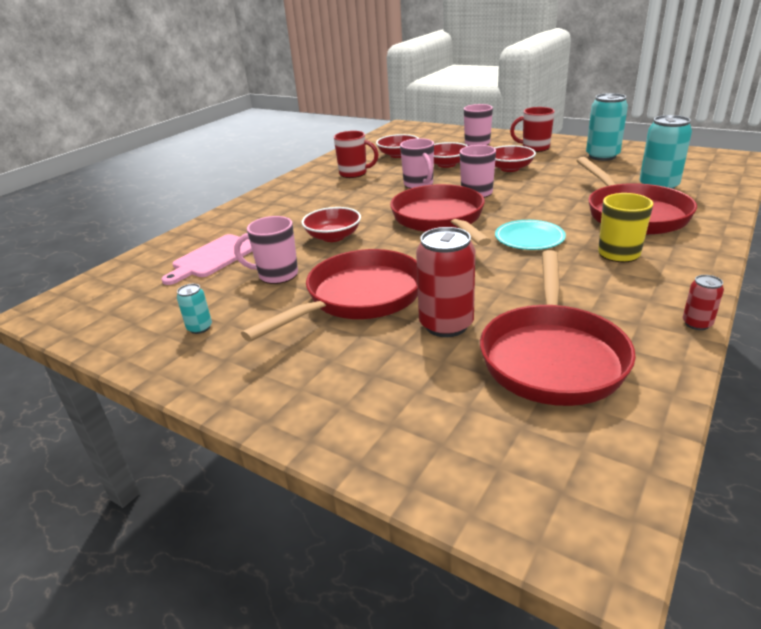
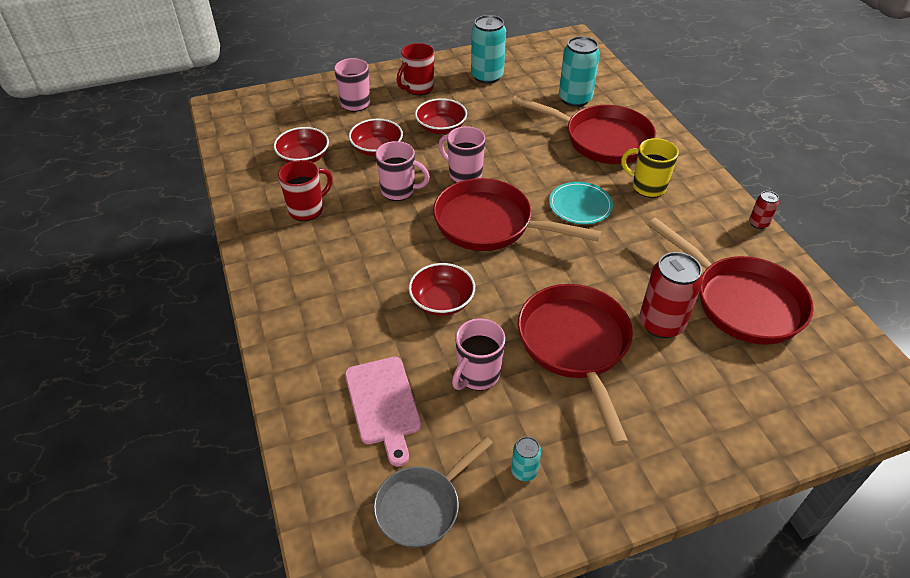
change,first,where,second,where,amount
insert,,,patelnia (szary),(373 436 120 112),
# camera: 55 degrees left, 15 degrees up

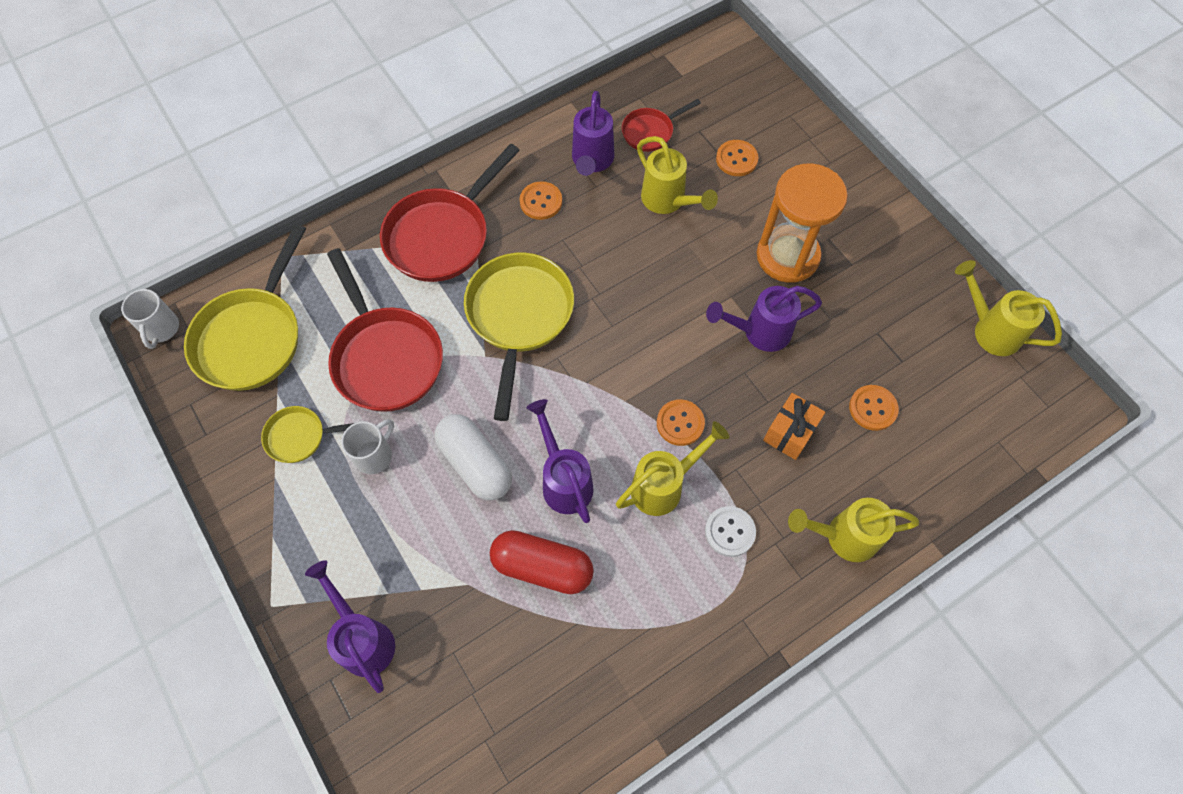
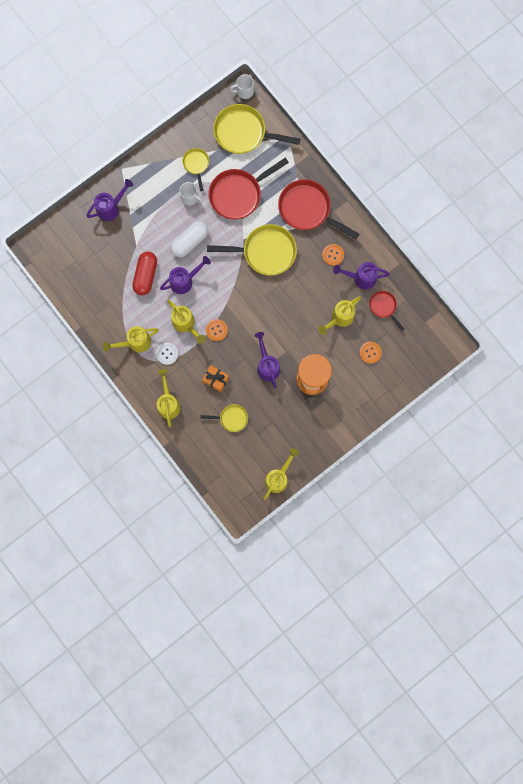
change,first,where,second,where,amount
insert,,,konewka (żółty),(103 326 56 26),
replace,guzik (pomarańczowy),(849 385 50 46),patelnia (żółty),(200 404 48 28),
# camera: 85 degrees right, 15 degrees up

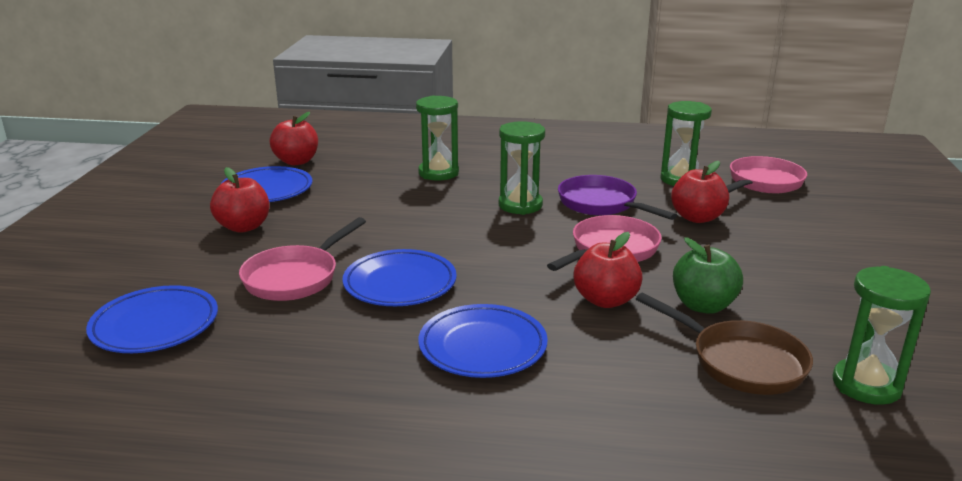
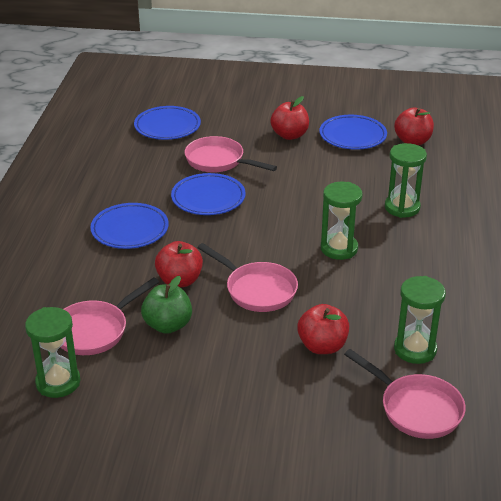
change,first,where,second,where,amount
delete,patelnia (fioletowy),(558 175 119 45),,,
recolor,patelnia (brązowy),(636 293 177 102),patelnia (różowy),(61 277 98 78),
# camera: 90 degrees right, 10 degrees up

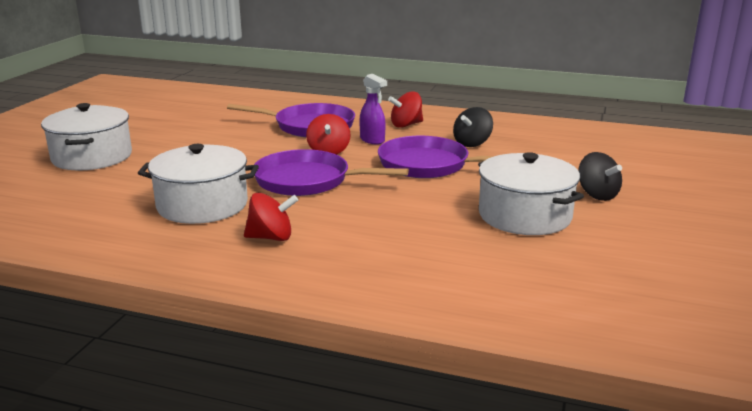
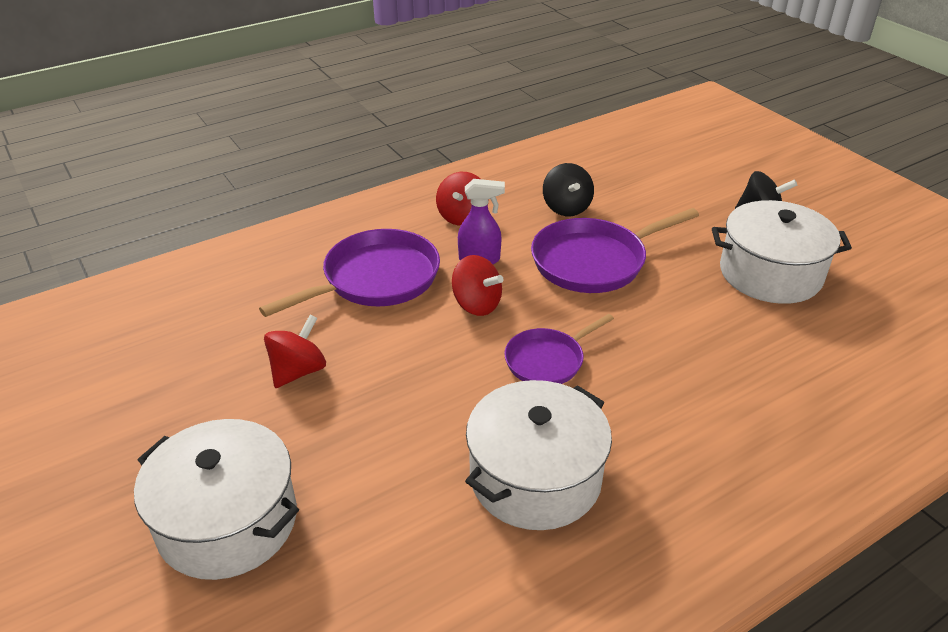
change,first,where,second,where,amount
move,bączek (czerwony),(244 193 54 48),,(264 315 62 73),
resize,patelnia (fioletowy),(254 149 155 47),,(504 314 110 70),x0.60
# camera: 50 degrees left, 15 degrees up

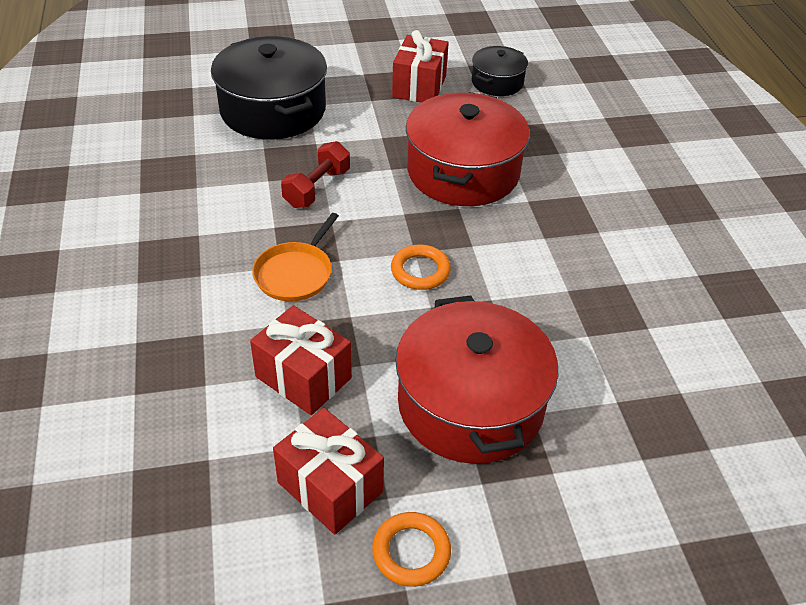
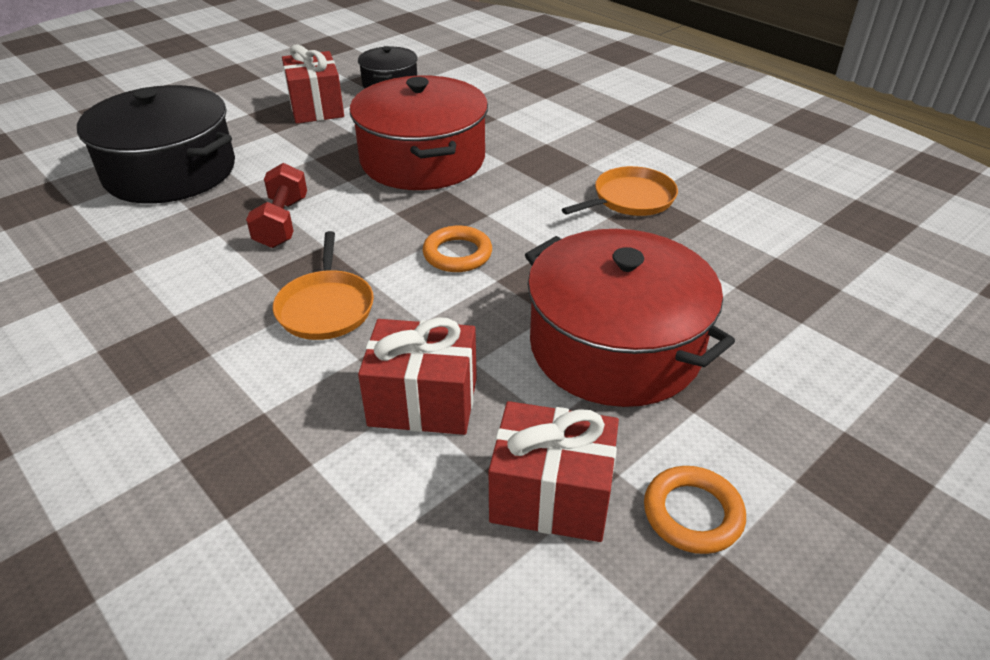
change,first,where,second,where,amount
insert,,,patelnia (pomarańczowy),(562 166 116 50),
# camera: 30 degrees left, 5 degrees down

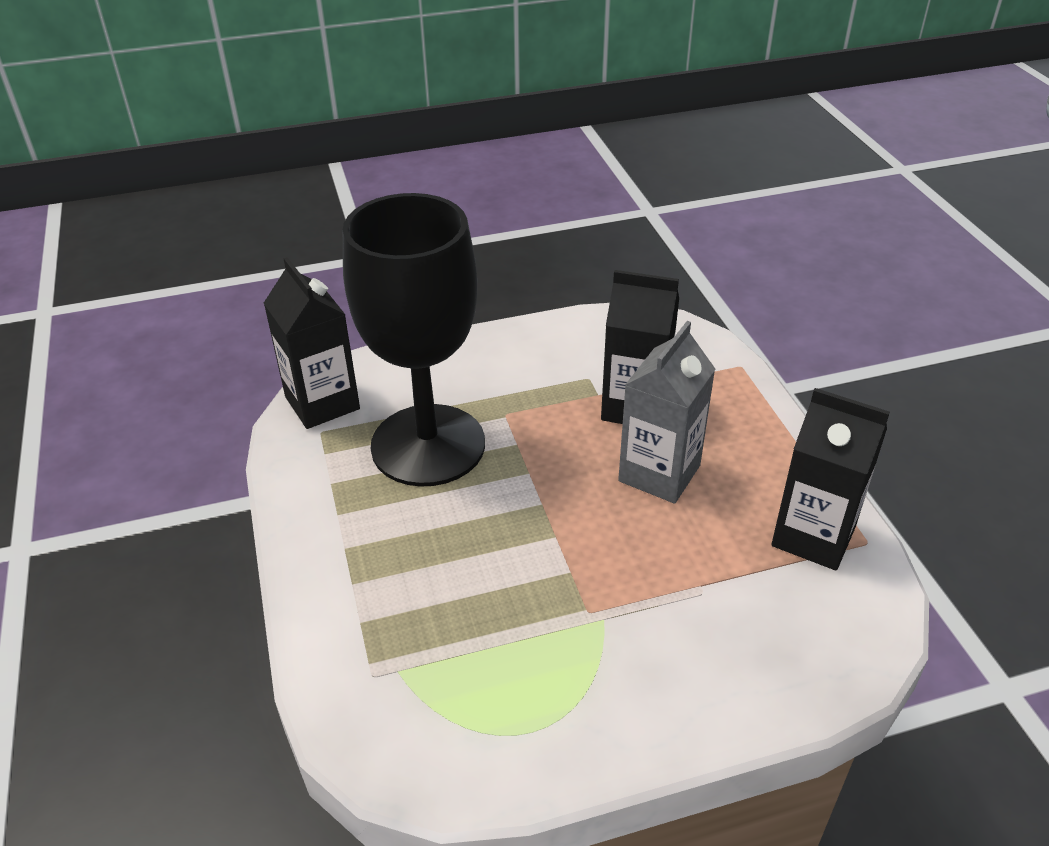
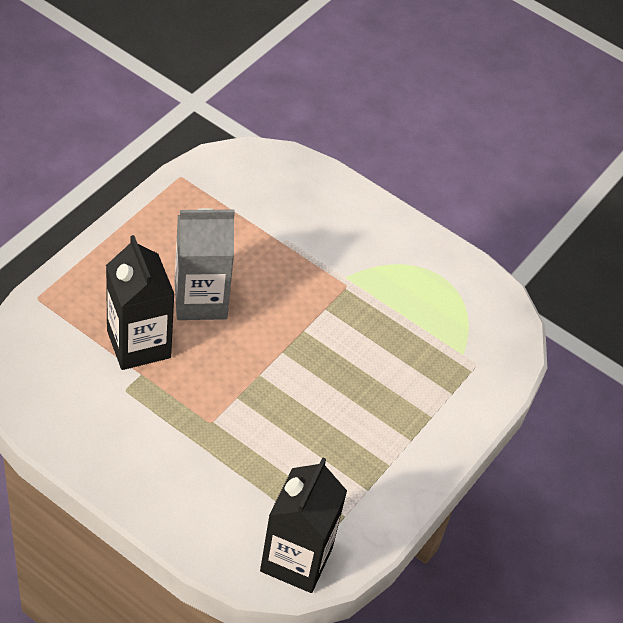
change,first,where,second,where,amount
delete,kielich (czarny),(343 193 142 294),,,
delete,karton mleka (czarny),(772 388 118 182),,,
# camera: 135 degrees left, 10 degrees up

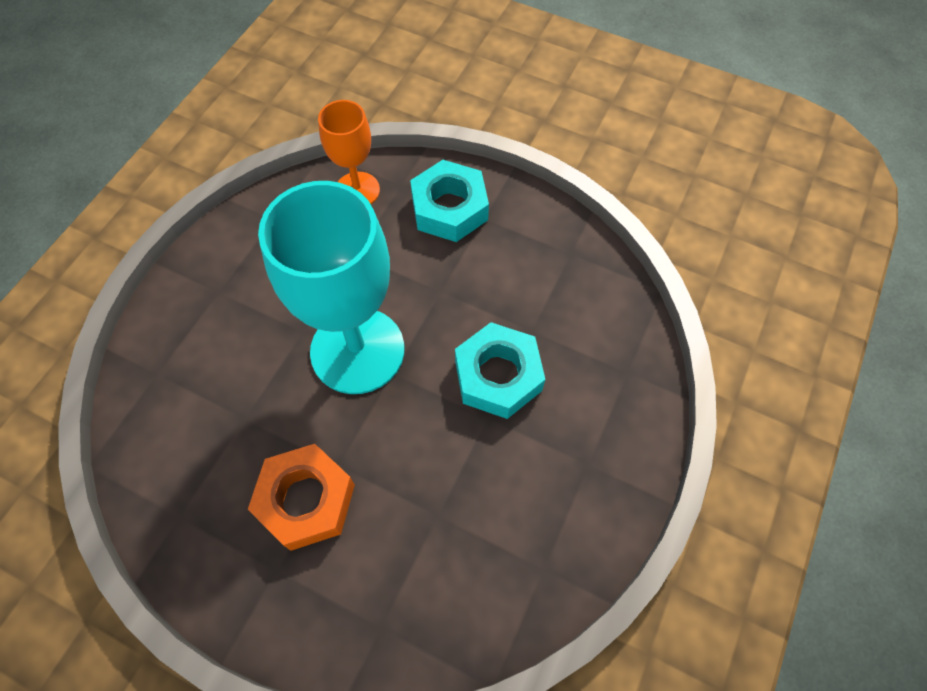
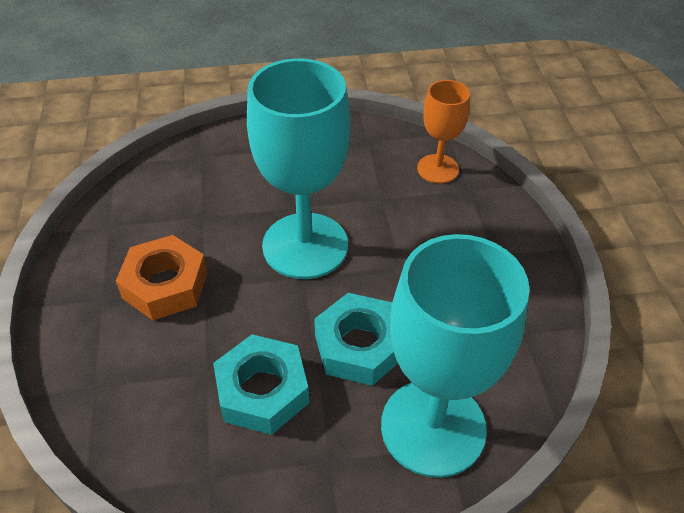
change,first,where,second,where,amount
insert,,,kielich (turkusowy),(381 234 149 244),
move,nakrętka (turkusowy),(410 160 79 82),,(213 334 96 101),
# camera: 55 degrees right, 15 degrees down

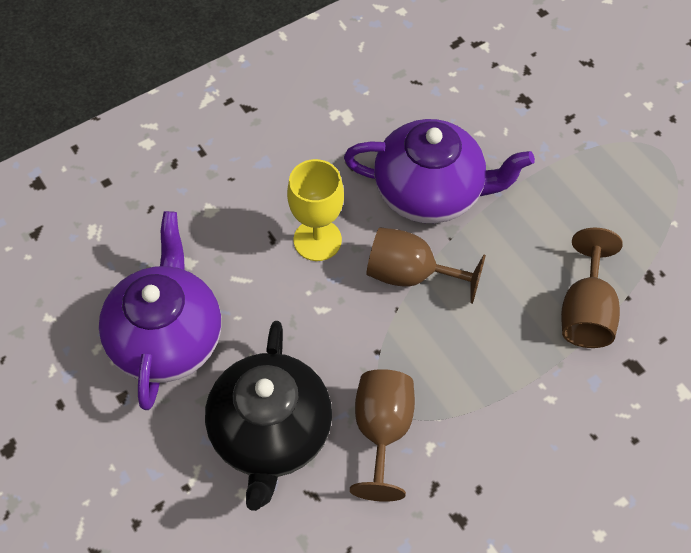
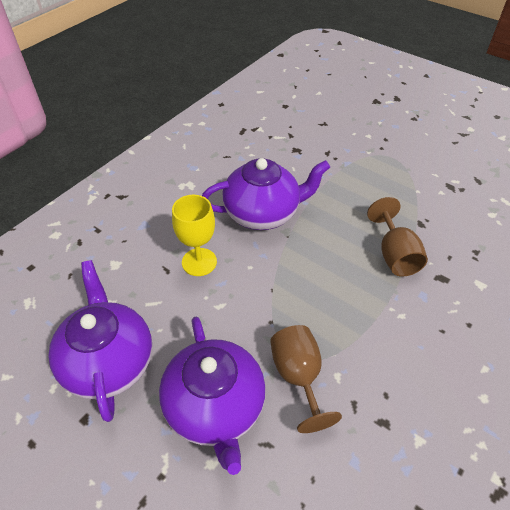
change,first,where,second,where,amount
delete,kielich (brązowy),(366 227 120 77),,,
recolor,imbryk (czarny),(205 321 127 190),imbryk (fioletowy),(159 317 107 158),
# camera: 20 degrees left, 10 degrees down

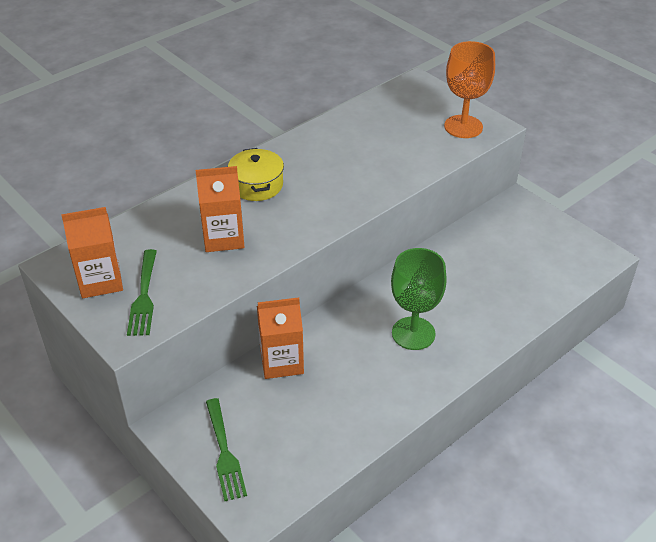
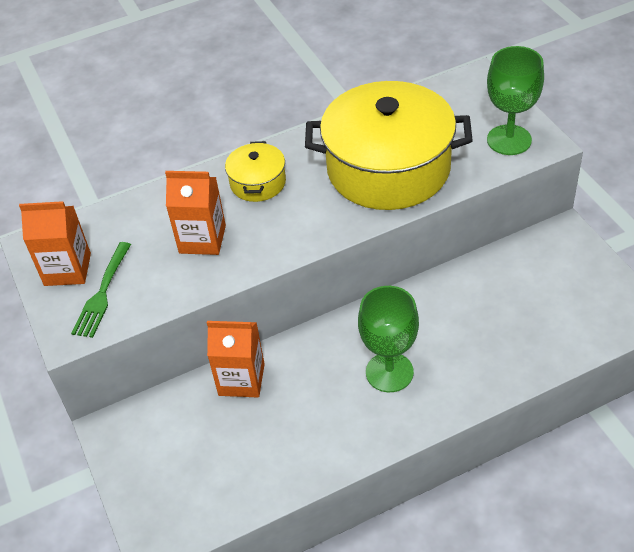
change,first,where,second,where,amount
delete,widelec (zielony),(206 398 41 103),,,
insert,,,garnek (żółty),(305 81 168 129),
recolor,kielich (pomarańczowy),(444 41 51 97),kielich (zielony),(487 46 57 109),
# camera: 20 degrees right, 5 degrees up

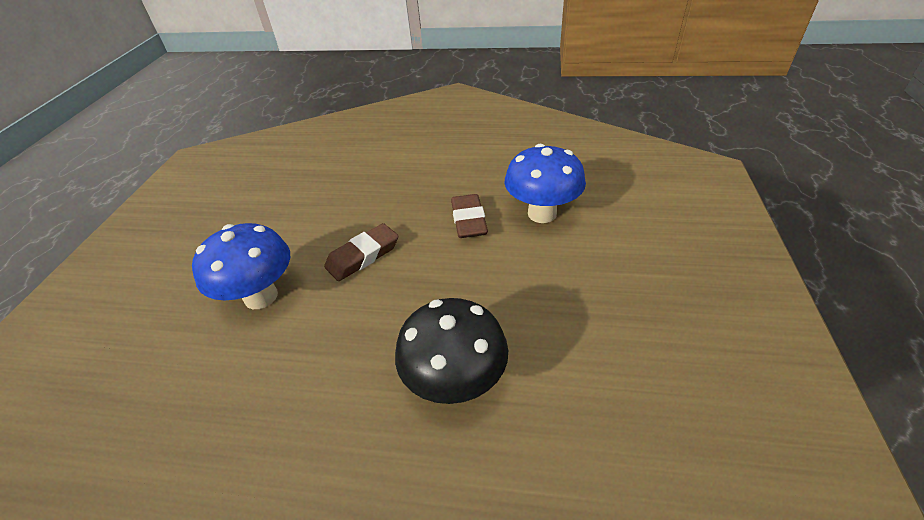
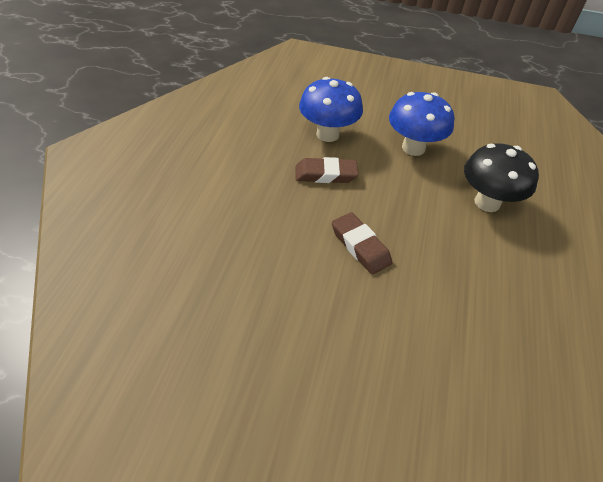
change,first,where,second,where,amount
move,grzyb (niebieski),(192 223 98 86),,(389 92 65 64),
# camera: 90 degrees left, 5 degrees up

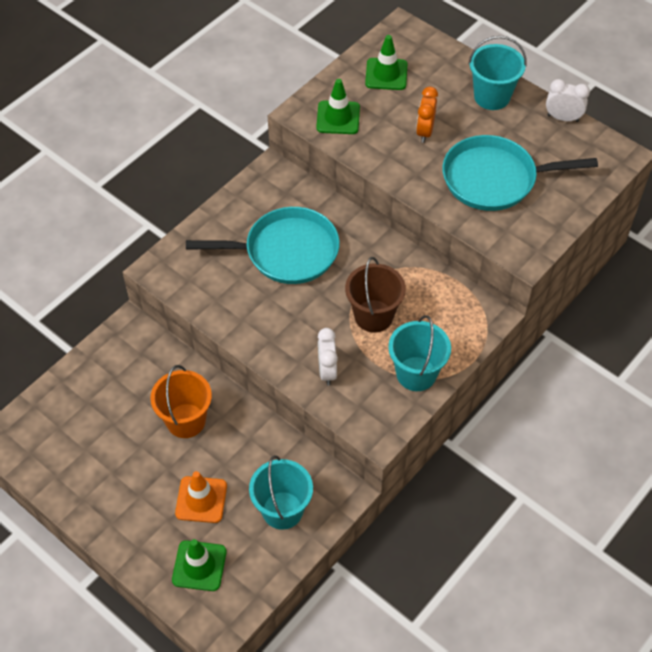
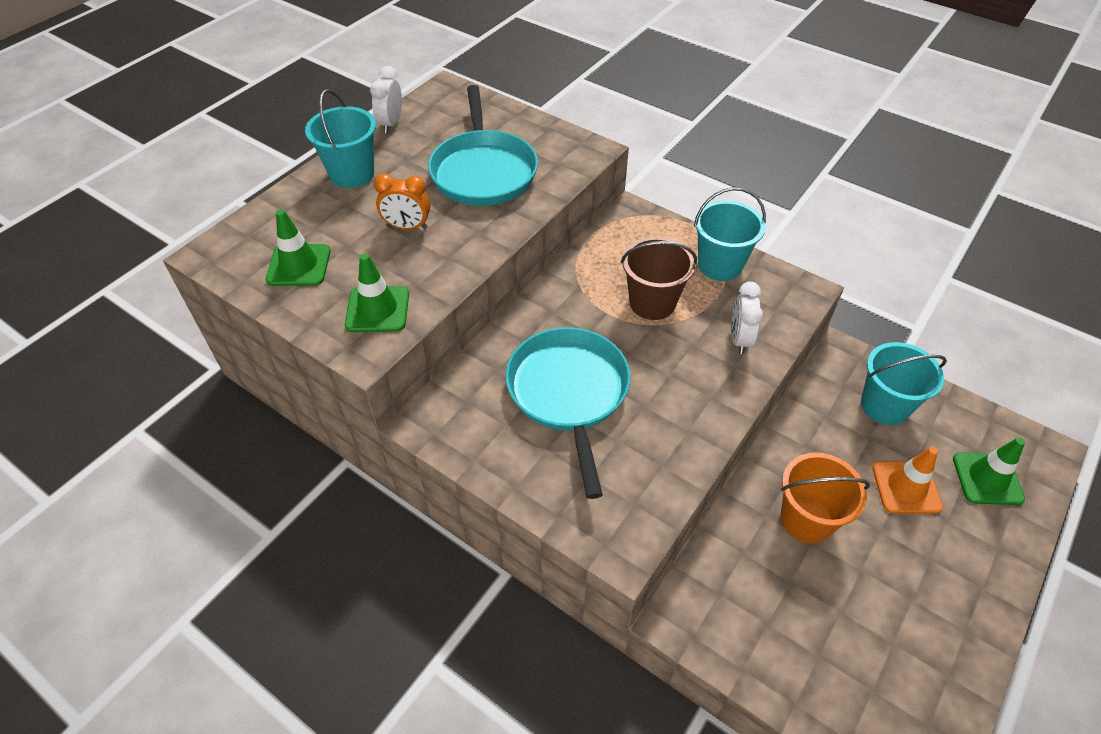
change,first,where,second,where,amount
rotate,budzik (biały),(318 328 20 57),,(731 282 32 72),105 degrees clockwise
# camera: 95 degrees left, 5 degrees down

